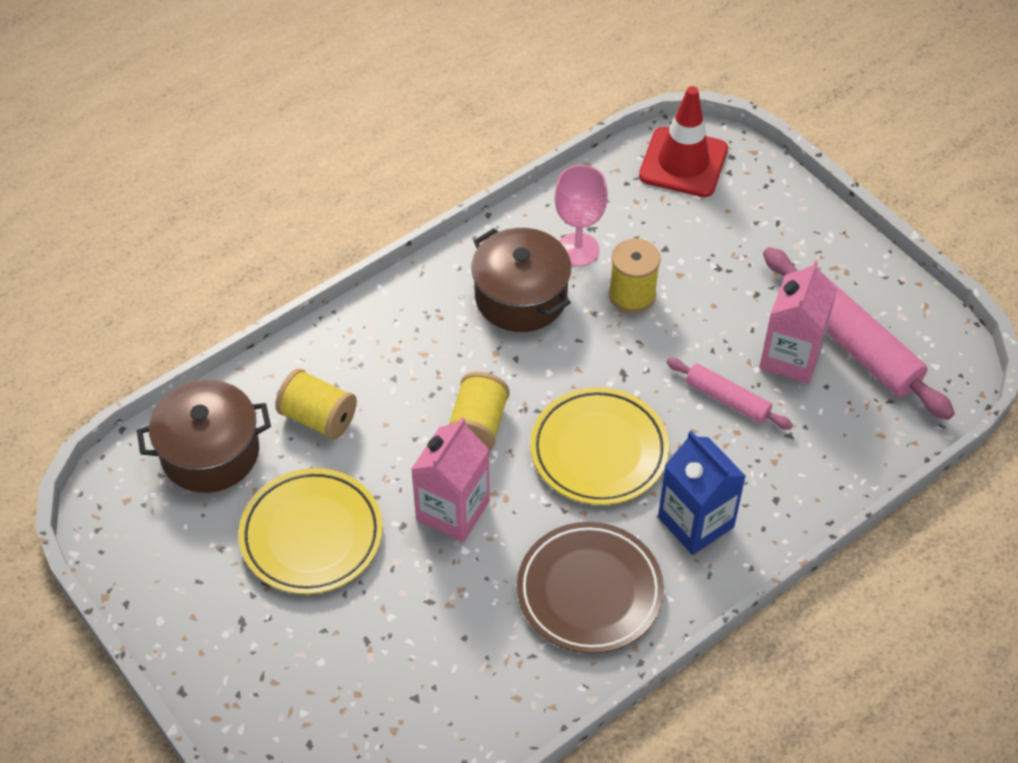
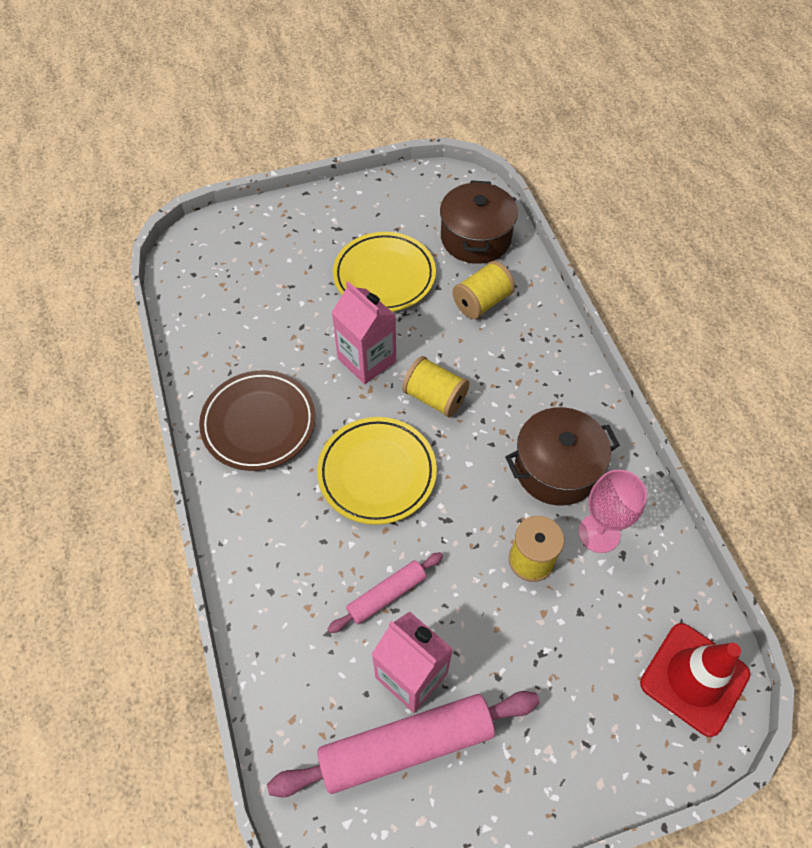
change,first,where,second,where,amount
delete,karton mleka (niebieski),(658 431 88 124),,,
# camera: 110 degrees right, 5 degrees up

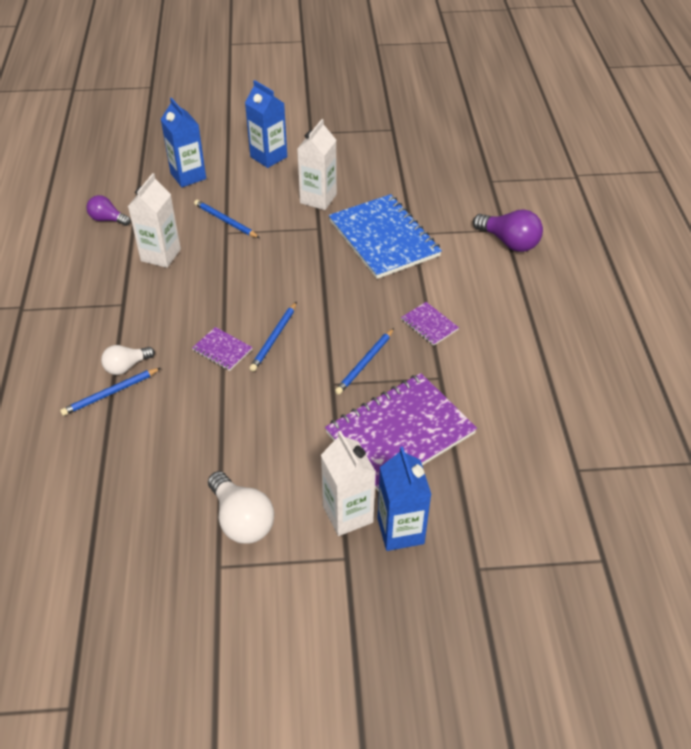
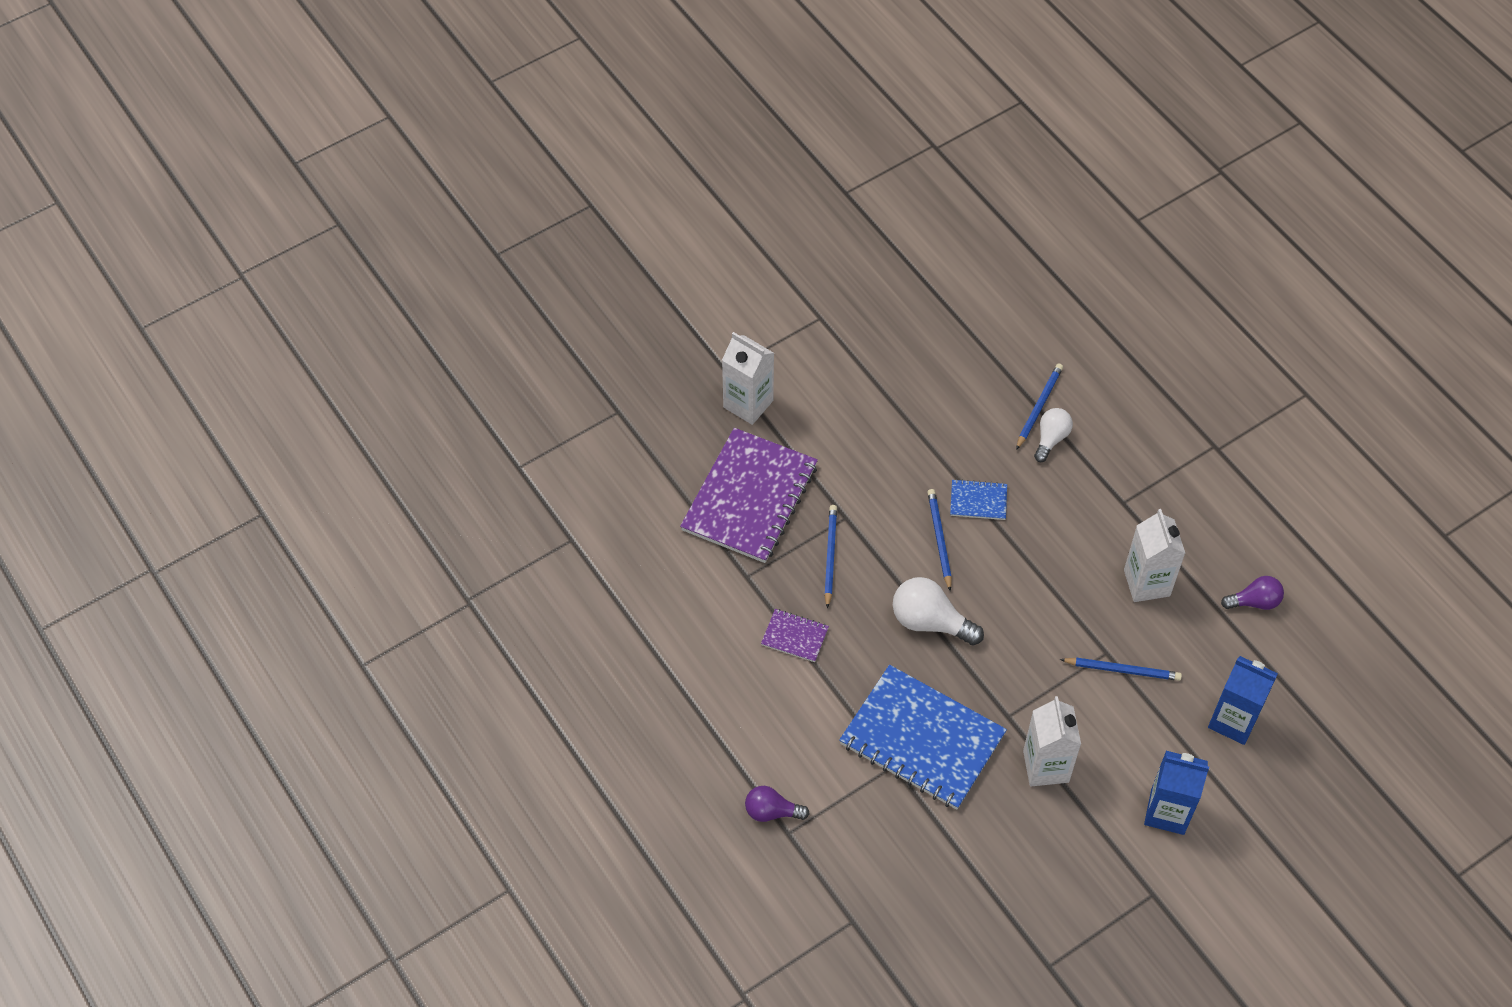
change,first,where,second,where,amount
delete,karton mleka (niebieski),(378 446 54 105),,,
move,żarówka (biały),(208 471 67 73),,(893 577 91 69),
recolor,zeszyt (fioletowy),(192 327 61 44),zeszyt (niebieski),(950 479 57 41),
resize,żarówka (fioletowy),(473 210 70 42),,(745 786 64 36),x0.63
# camera: 150 degrees right, 10 degrees up

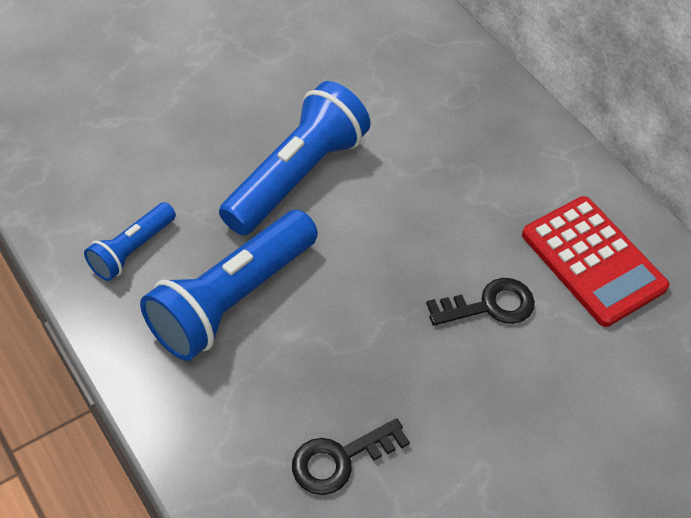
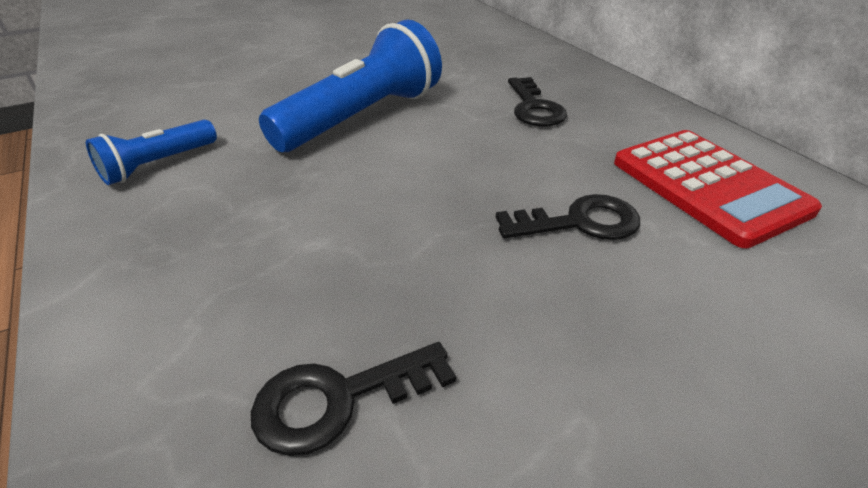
change,first,where,second,where,amount
delete,latarka (niebieski),(140 210 178 151),,,
insert,,,klucz (czarny),(508 77 59 50),
# camera: 10 degrees right, 15 degrees down

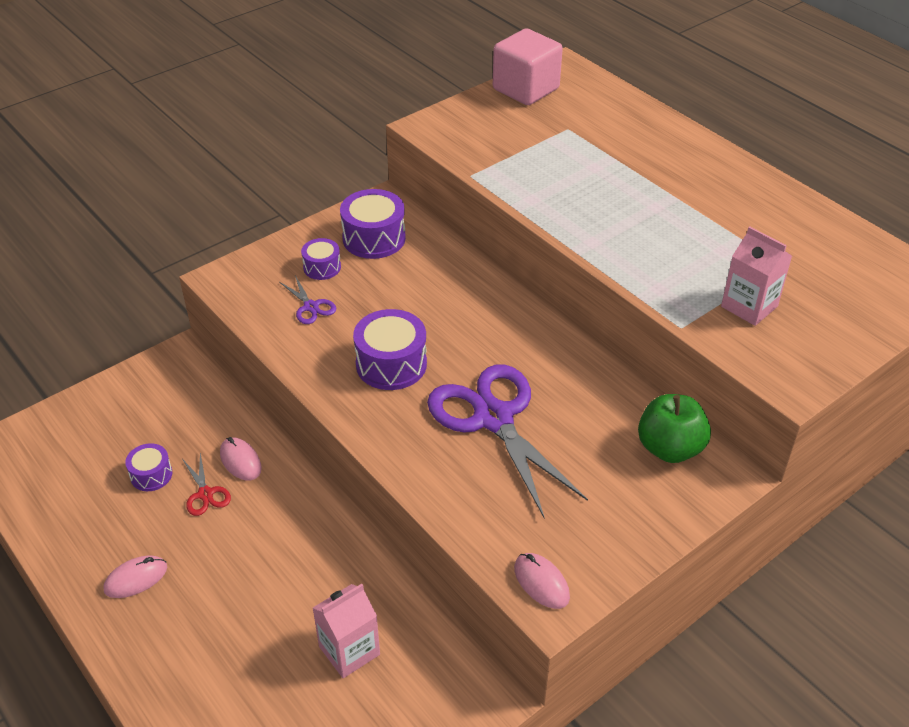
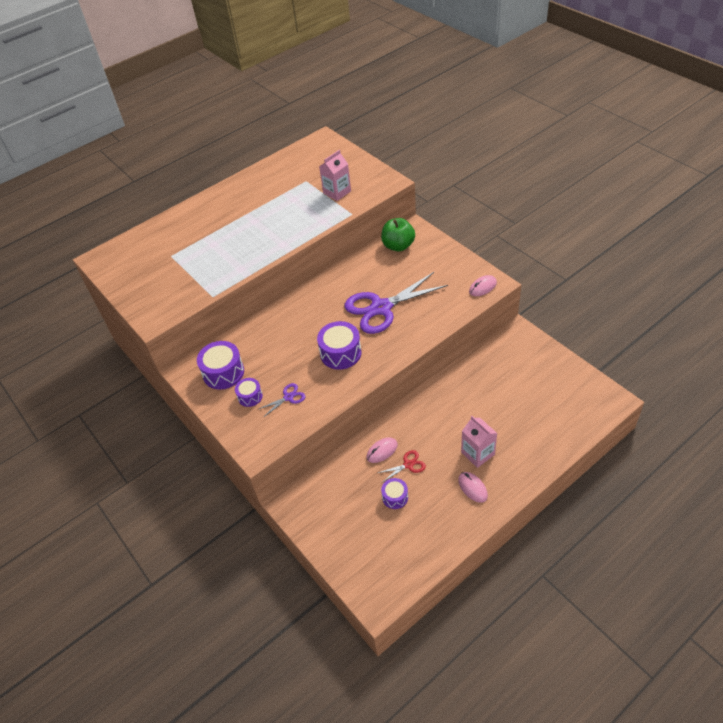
change,first,where,second,where,amount
delete,sześcian (różowy),(493 28 70 77),,,
move,karton mleka (różowy),(313 584 67 94),,(461 416 36 52),
# camera: 85 degrees left, 5 degrees up

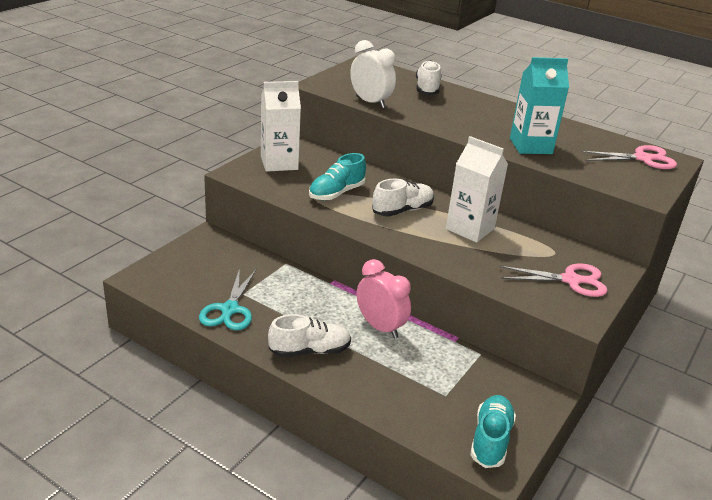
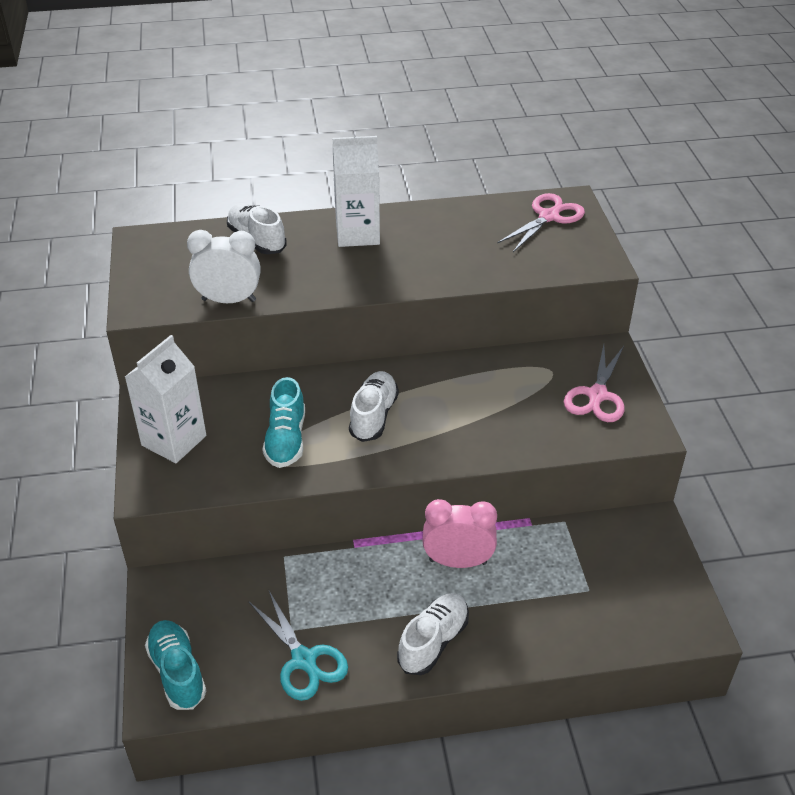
change,first,where,second,where,amount
delete,karton mleka (turkusowy),(510 57 59 97),,,
move,karton mleka (biały),(446 136 62 107),,(333 136 47 111),
move,but (turkusowy),(470 395 46 73),,(145 620 61 90),
rotate,nożyczki (różowy),(499 263 109 34),,(564 345 61 77),150 degrees clockwise
# camera: 40 degrees left, 10 degrees up

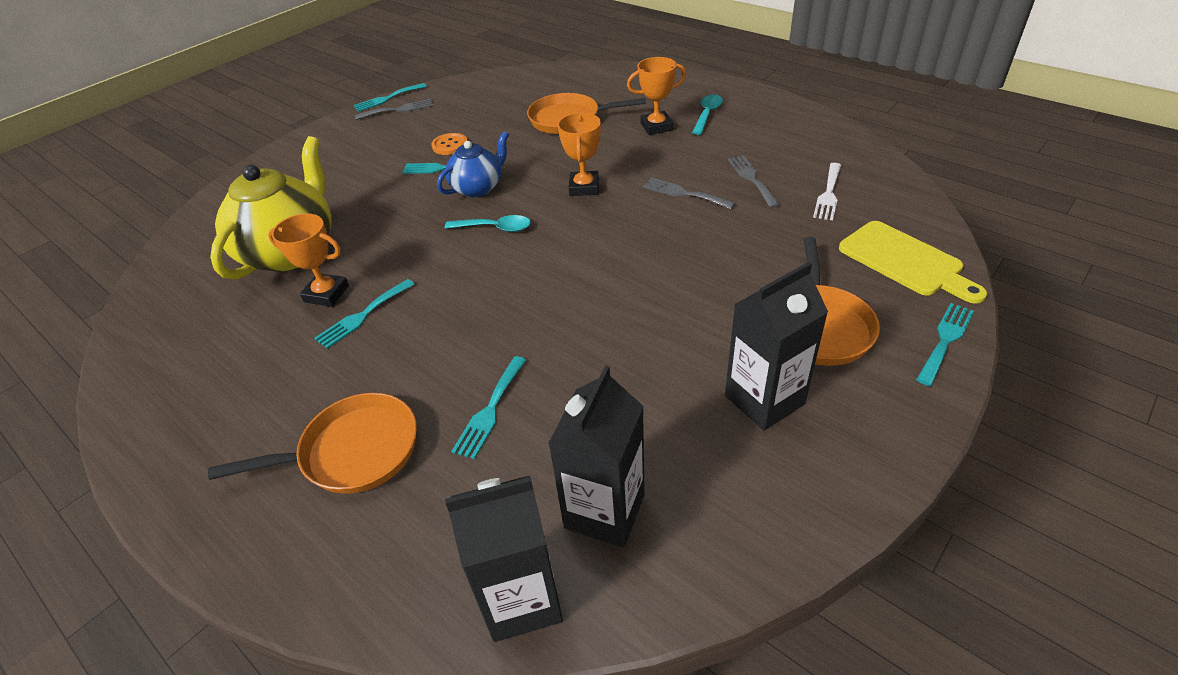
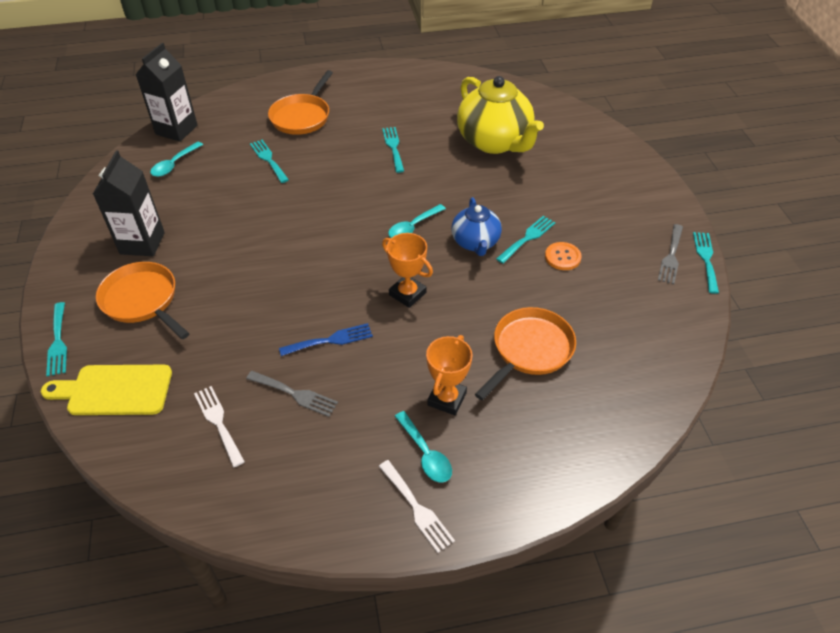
change,first,where,second,where,amount
delete,puchar (pomarańczowy),(268 213 81 94),,,
insert,,,widelec (biały),(379 460 76 93),
replace,karton mleka (czarny),(548 366 97 182),łyżka (turkusowy),(150 141 53 36),
recolor,widelec (szary),(642 177 94 32),widelec (niebieski),(279 323 94 33),
# camera: 125 degrees right, 5 degrees up

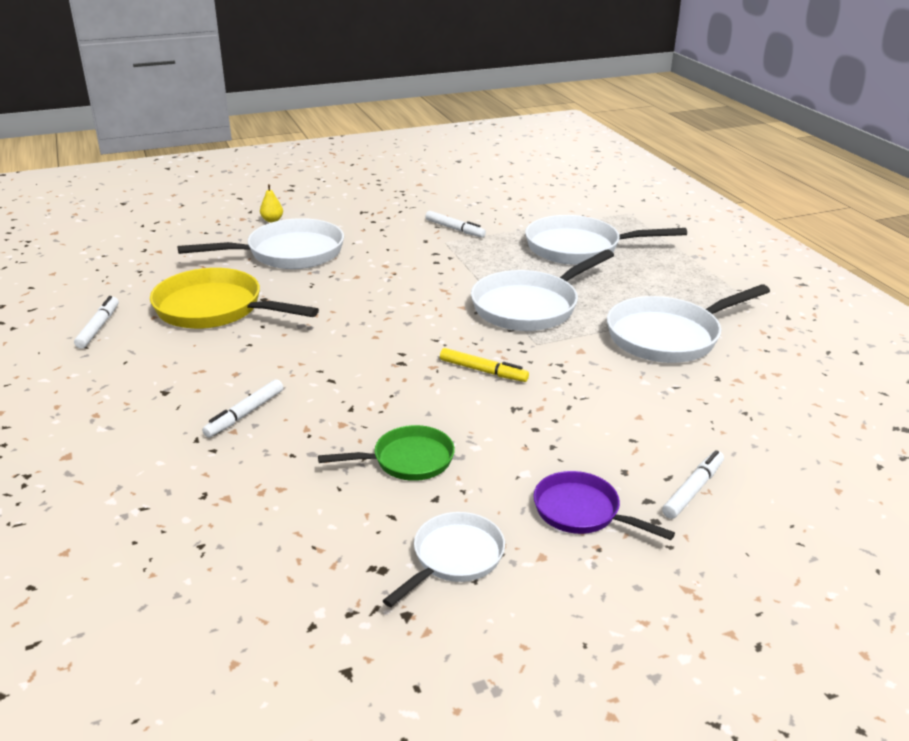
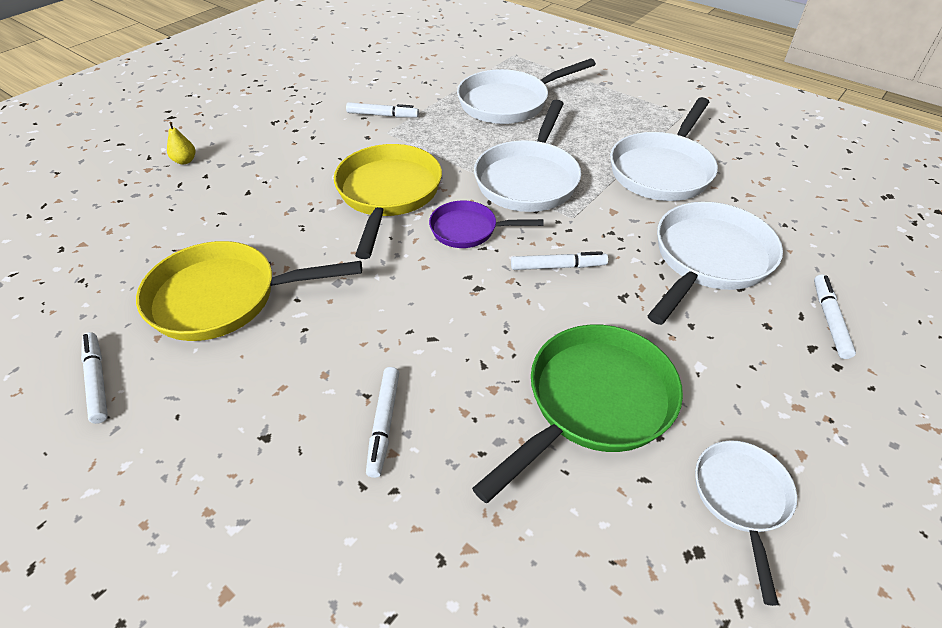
change,first,where,second,where,amount
insert,,,patelnia (żółty),(334 144 108 115),
move,patelnia (biały),(177 218 167 51),,(647 202 136 123),
move,patelnia (fioletowy),(533 471 142 69),,(429 201 115 47),
recolor,flamaster (żółty),(440 348 89 34),flamaster (biały),(511 251 97 19),
resize,patelnia (zielony),(318 425 137 56),,(472 325 211 178),x1.72
# camera: 30 degrees left, 15 degrees up

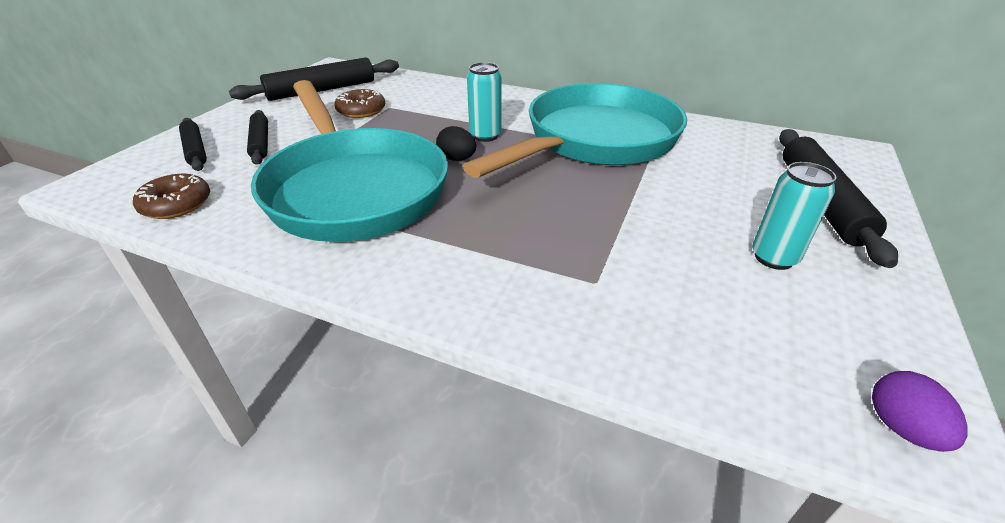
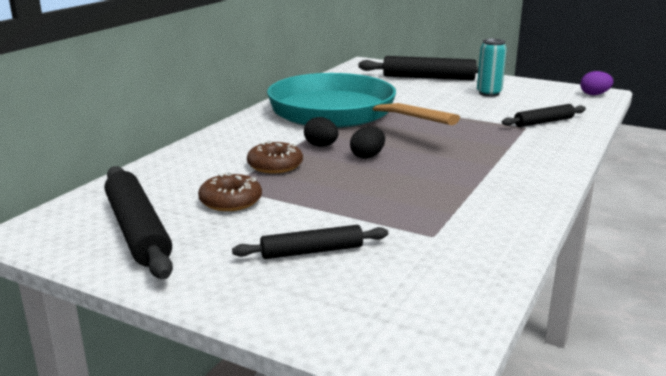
change,first,where,second,where,amount
delete,patelnia (turkusowy),(251 80 197 162),,,
move,donut (brązowy),(133 174 77 45),,(247 141 56 32),
move,wałek do ciasta (czarny),(179 118 28 53),,(502 104 84 23),
replace,puszka (turkusowy),(467 62 35 80),jajko (czarny),(304 117 34 30),
# camera: 85 degrees left, 15 degrees down

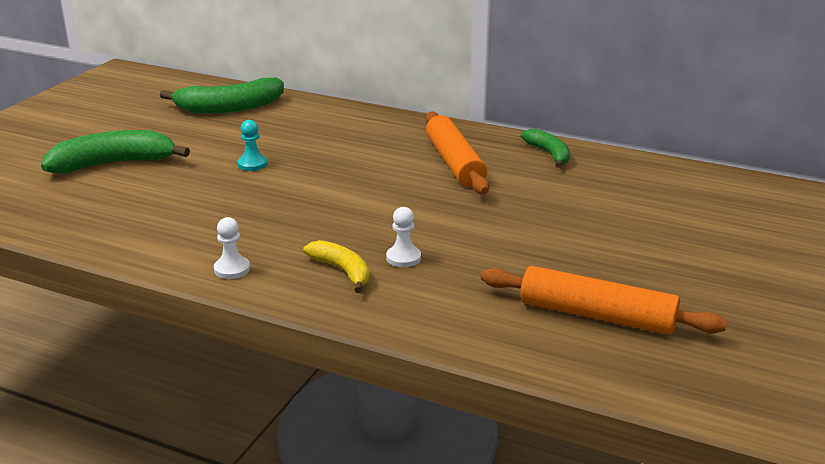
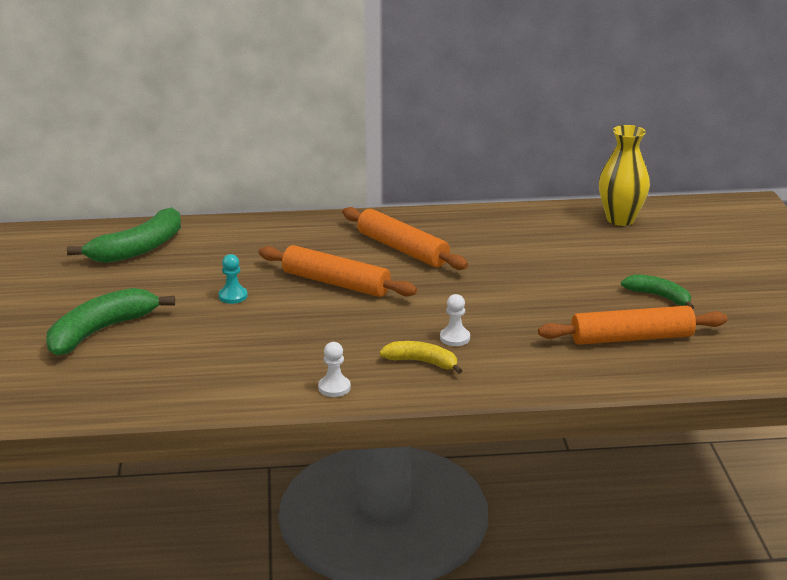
change,first,where,second,where,amount
insert,,,wałek do ciasta (pomarańczowy),(259 245 158 52),
insert,,,wazon (żółty),(598 125 52 101),
move,banan (zielony),(521 129 49 39),,(621 274 73 35),
# camera: 30 degrees left, 0 degrees up

